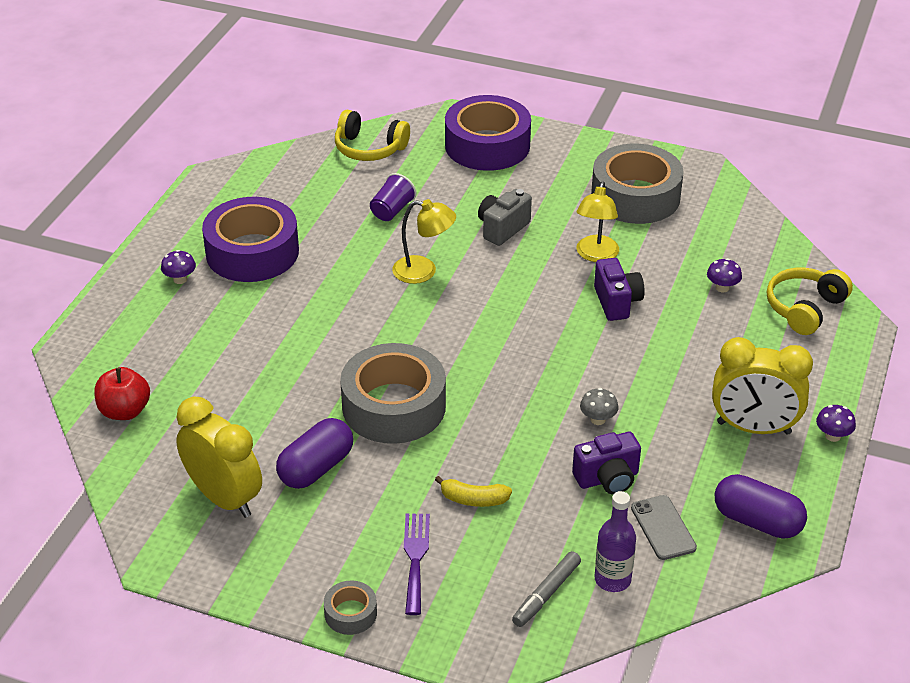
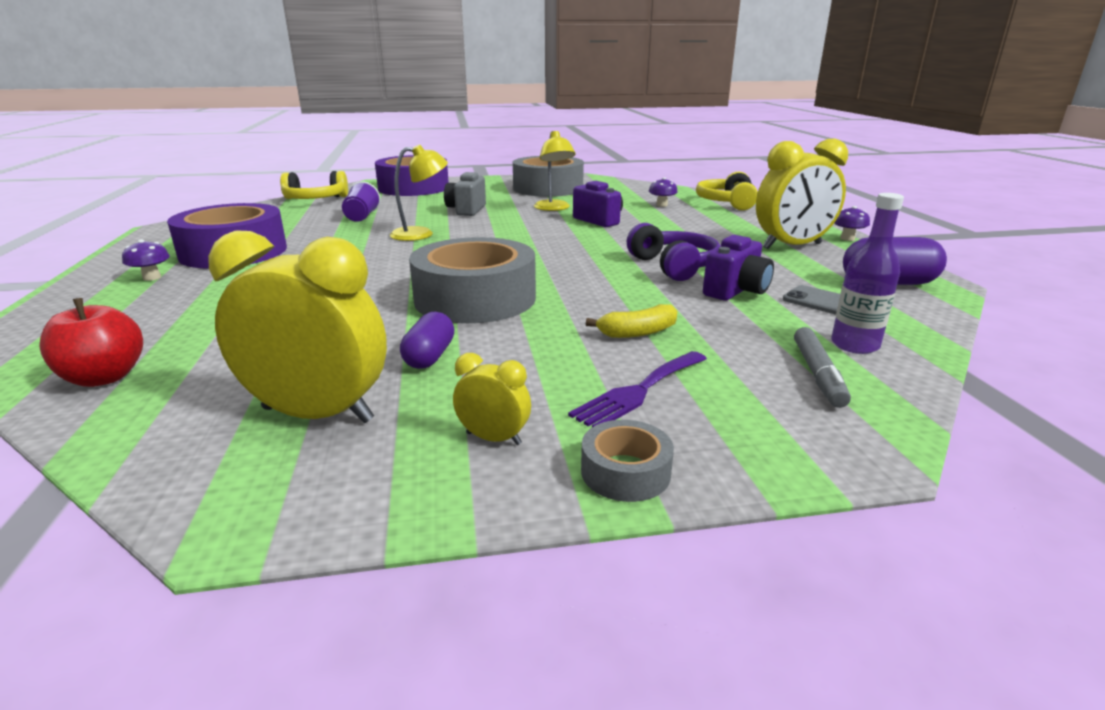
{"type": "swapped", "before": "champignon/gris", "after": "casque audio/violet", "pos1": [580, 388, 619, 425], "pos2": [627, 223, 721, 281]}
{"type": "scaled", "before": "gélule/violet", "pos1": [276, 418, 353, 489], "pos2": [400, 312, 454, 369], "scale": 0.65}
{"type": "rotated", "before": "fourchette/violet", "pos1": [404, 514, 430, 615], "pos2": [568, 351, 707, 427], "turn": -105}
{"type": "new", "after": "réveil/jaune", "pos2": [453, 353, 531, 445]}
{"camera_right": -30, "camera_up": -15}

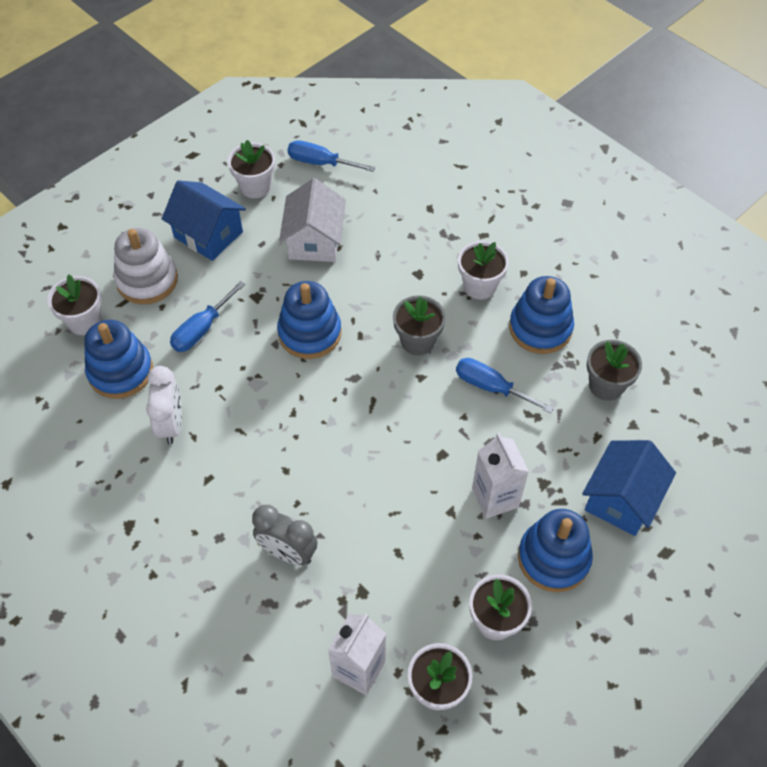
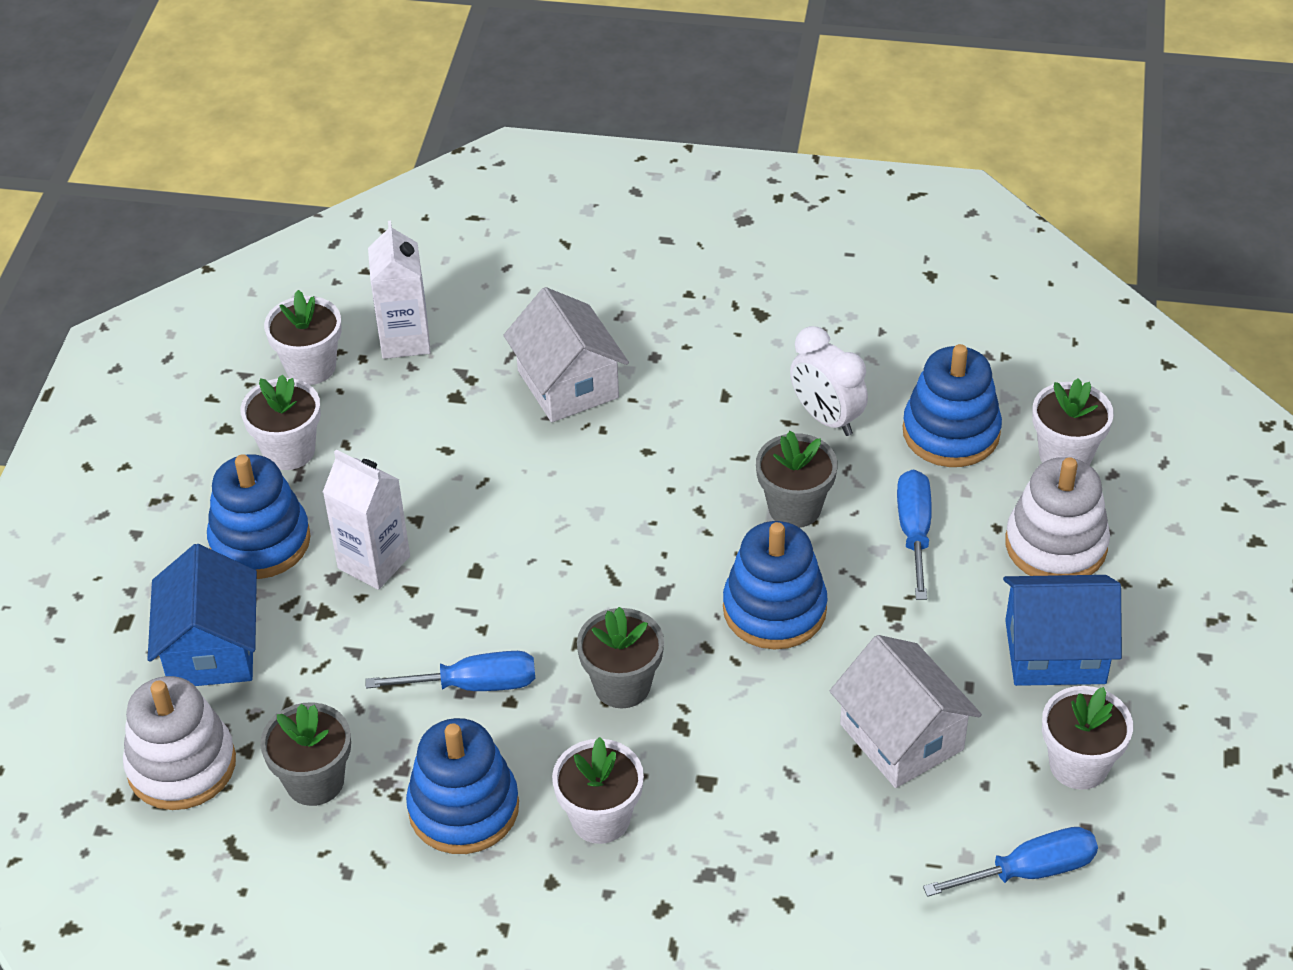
{"type": "swapped", "before": "réveil/gris", "after": "maison/blanc", "pos1": [252, 505, 318, 565], "pos2": [503, 287, 629, 422]}
{"type": "new", "after": "pot de fleurs/gris", "pos2": [756, 431, 838, 528]}
{"type": "new", "after": "jouet à empiler/blanc", "pos2": [123, 676, 236, 810]}
{"camera_right": 145, "camera_up": -10}

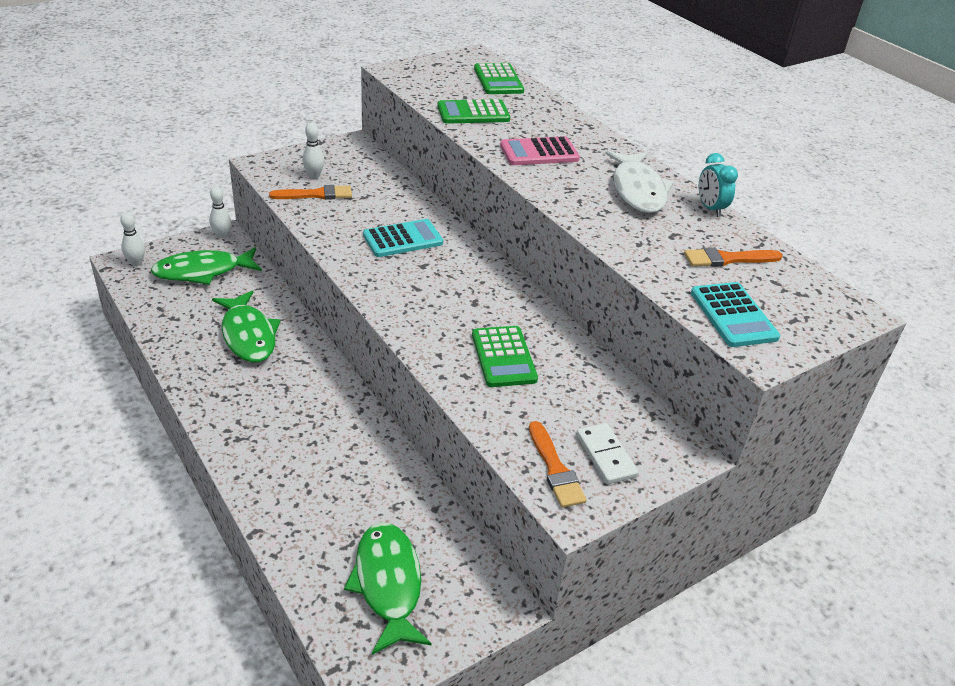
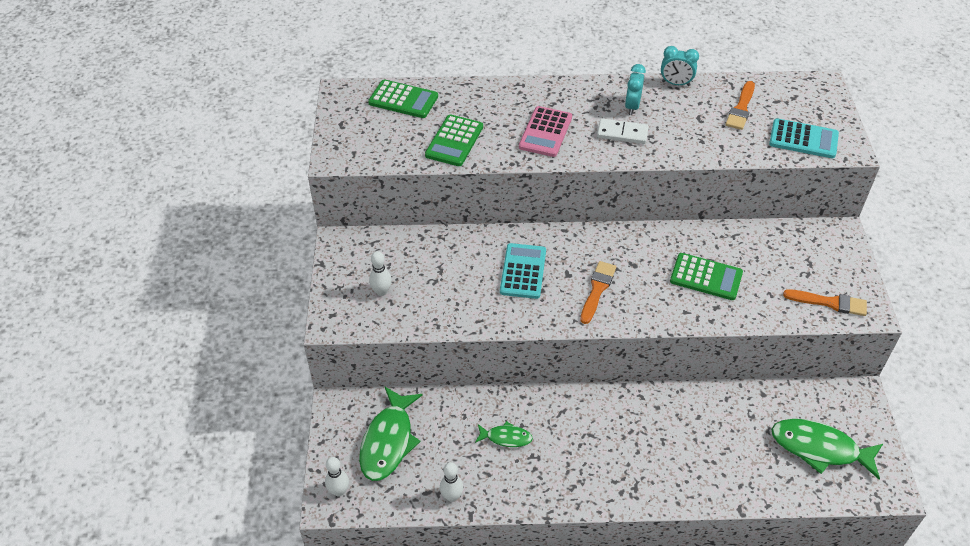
{"type": "swapped", "before": "poisson/blanc", "after": "réveil/turquoise", "pos1": [605, 151, 674, 213], "pos2": [625, 64, 646, 115]}
{"type": "shifted", "before": "pinceau/orange", "pos1": [269, 185, 352, 200], "pos2": [580, 261, 616, 324]}
{"type": "shifted", "before": "quille/blanc", "pos1": [209, 187, 231, 239], "pos2": [440, 462, 463, 502]}
{"type": "scaled", "before": "poisson/vert", "pos1": [212, 290, 280, 362], "pos2": [475, 421, 533, 447], "scale": 0.53}
{"type": "shifted", "before": "domino/blanc", "pos1": [576, 423, 639, 484], "pos2": [597, 119, 649, 144]}
{"camera_right": -55, "camera_up": 10}

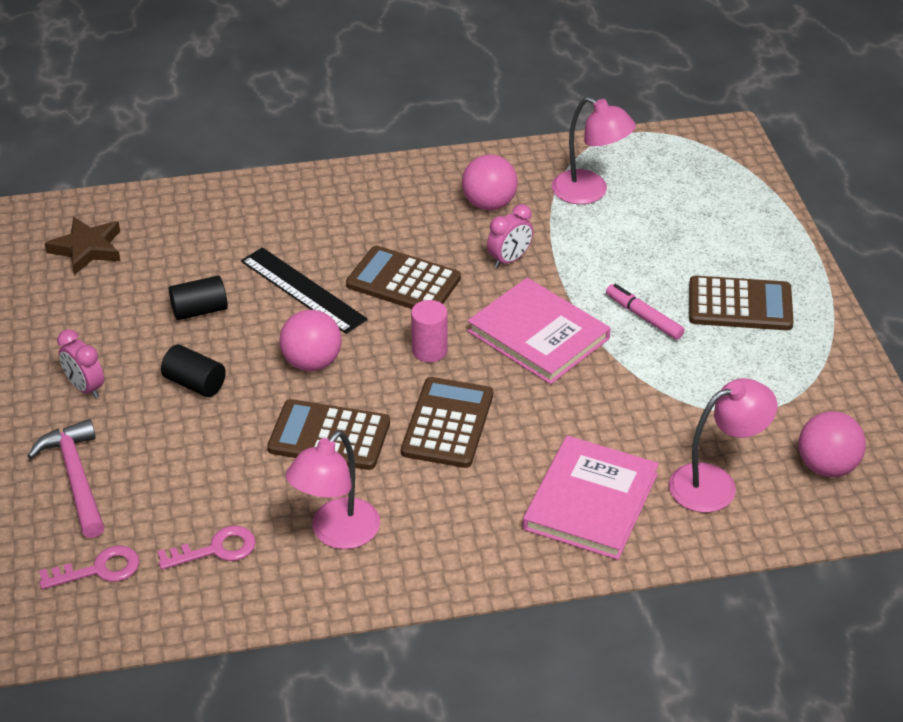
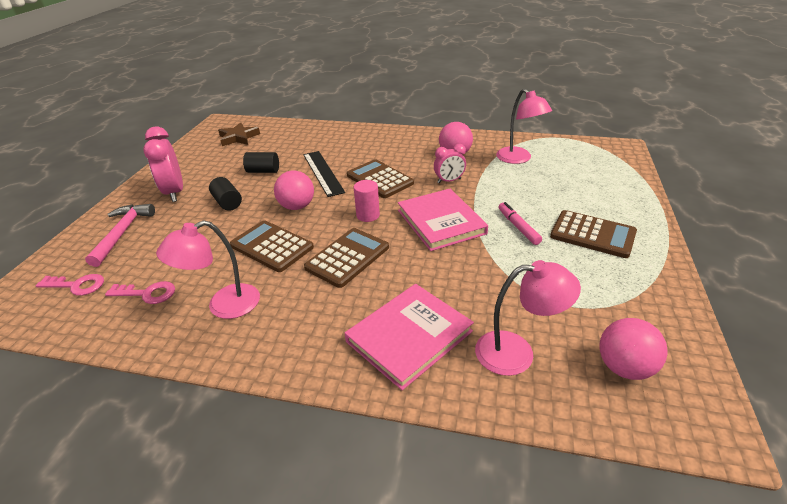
{"type": "scaled", "before": "réveil/rose", "pos1": [57, 329, 104, 399], "pos2": [143, 126, 183, 202], "scale": 1.66}
{"camera_right": 25, "camera_up": -5}

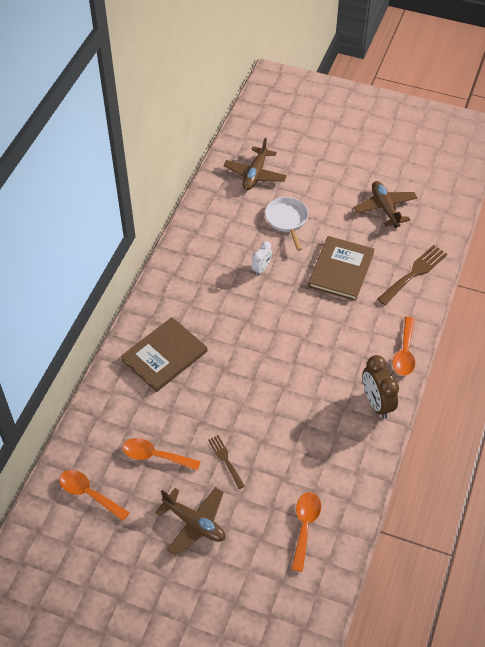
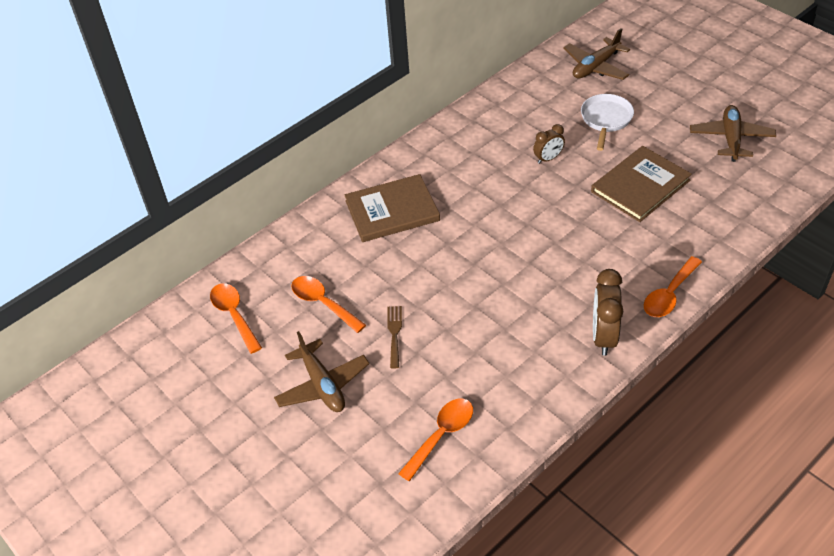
{"type": "repainted", "before": "réveil/blanc", "after": "réveil/marron", "pos1": [251, 241, 272, 276], "pos2": [533, 124, 565, 164]}
{"type": "gone", "before": "fourchette/marron", "pos1": [377, 245, 447, 305]}
{"camera_right": 30, "camera_up": -5}

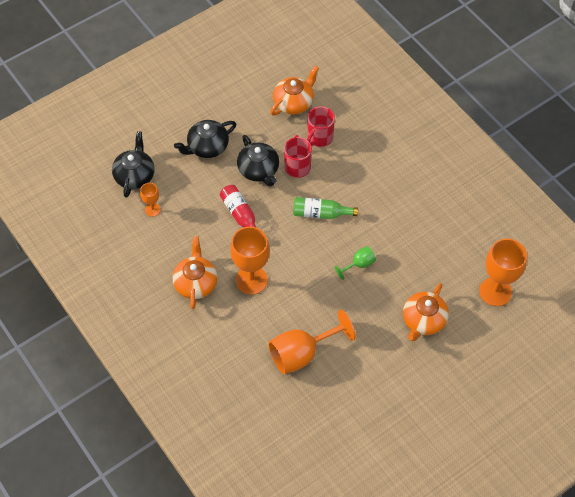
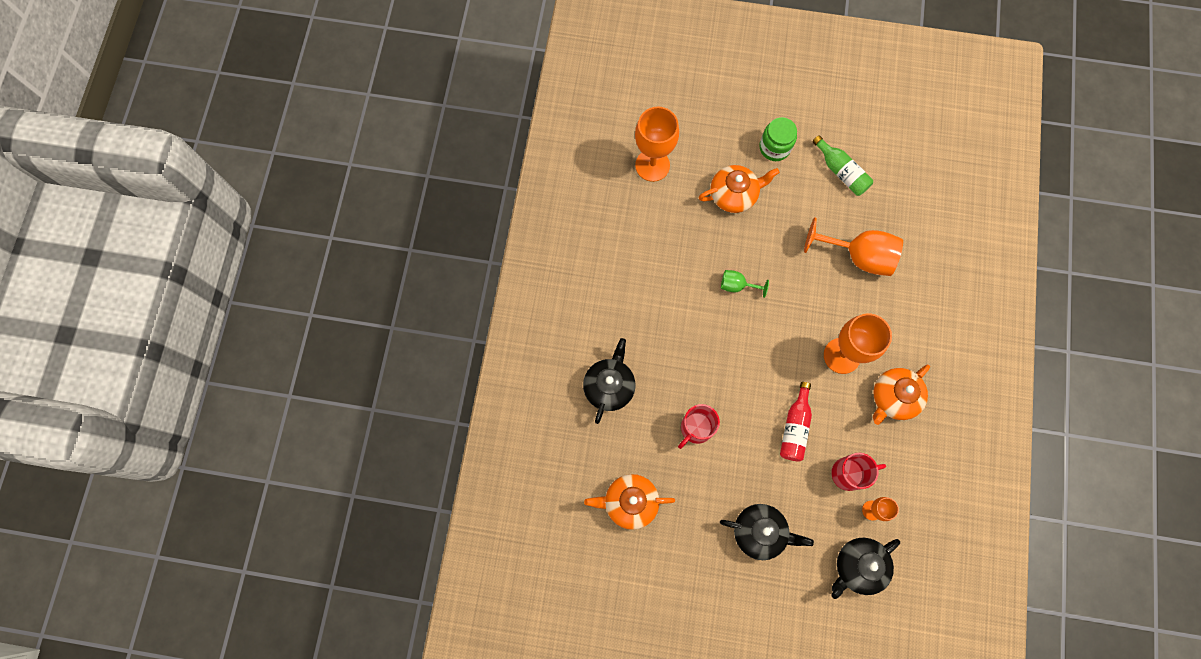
{"type": "shifted", "before": "tasse/rouge", "pos1": [307, 106, 335, 147], "pos2": [831, 453, 886, 491]}
{"type": "shifted", "before": "théière/noir", "pos1": [237, 135, 279, 186], "pos2": [583, 338, 635, 424]}
{"type": "shifted", "before": "bouteille/vert", "pos1": [293, 197, 358, 219], "pos2": [812, 135, 873, 196]}
{"type": "new", "after": "bocal/vert", "pos2": [759, 117, 797, 161]}
{"camera_right": -135, "camera_up": 15}

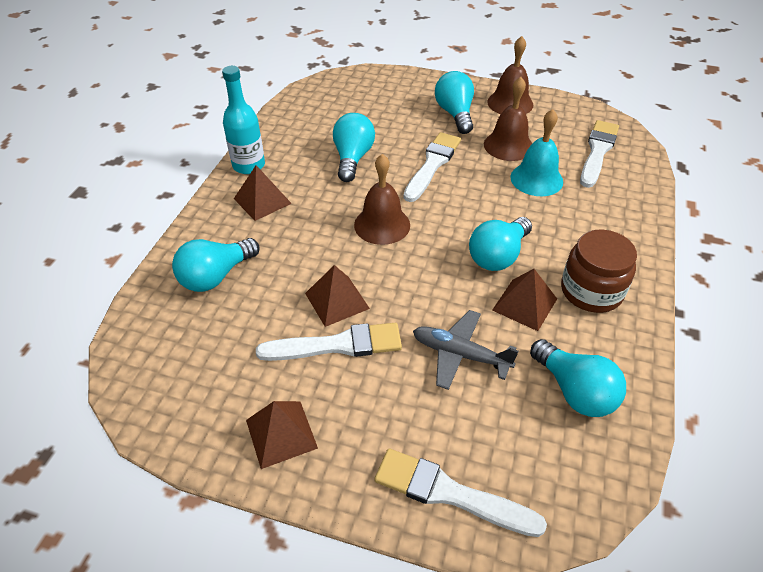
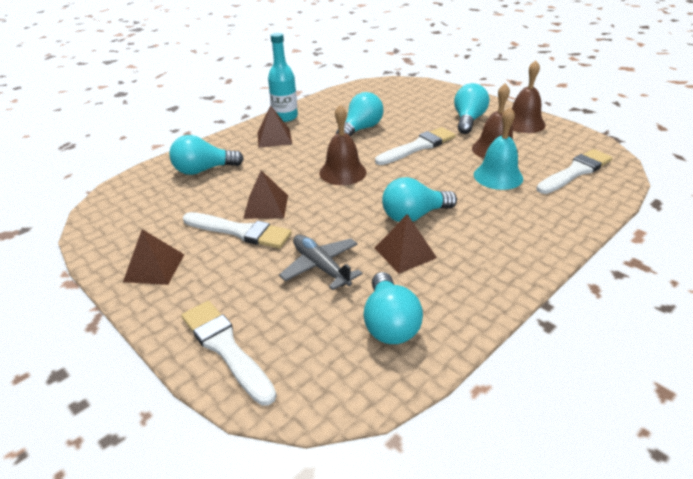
{"type": "gone", "before": "bocal/marron", "pos1": [561, 229, 637, 313]}
{"camera_right": 30, "camera_up": -10}

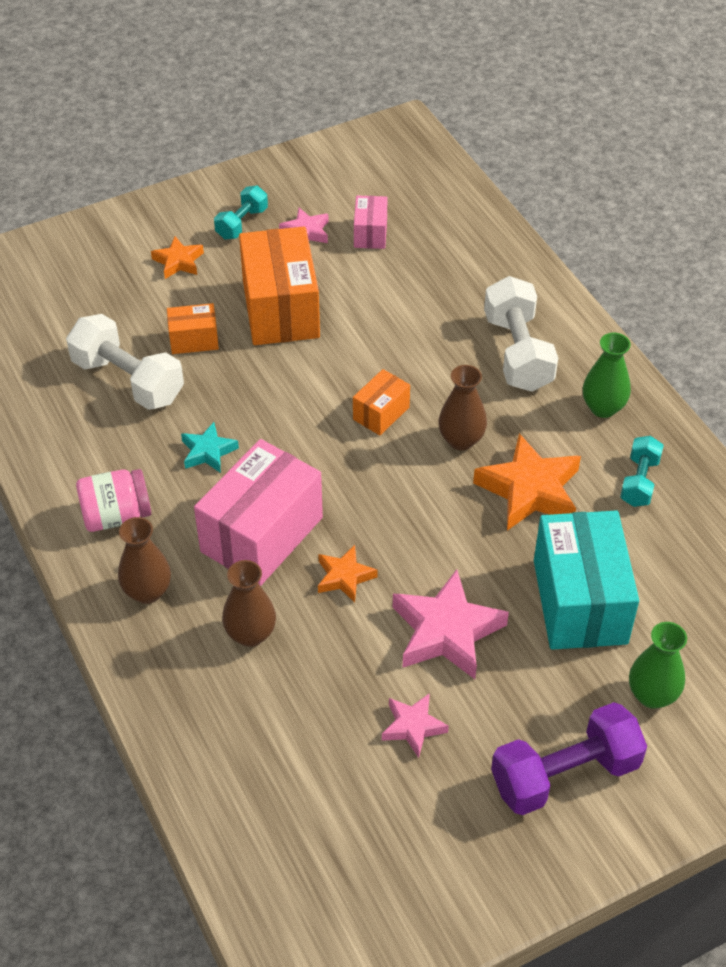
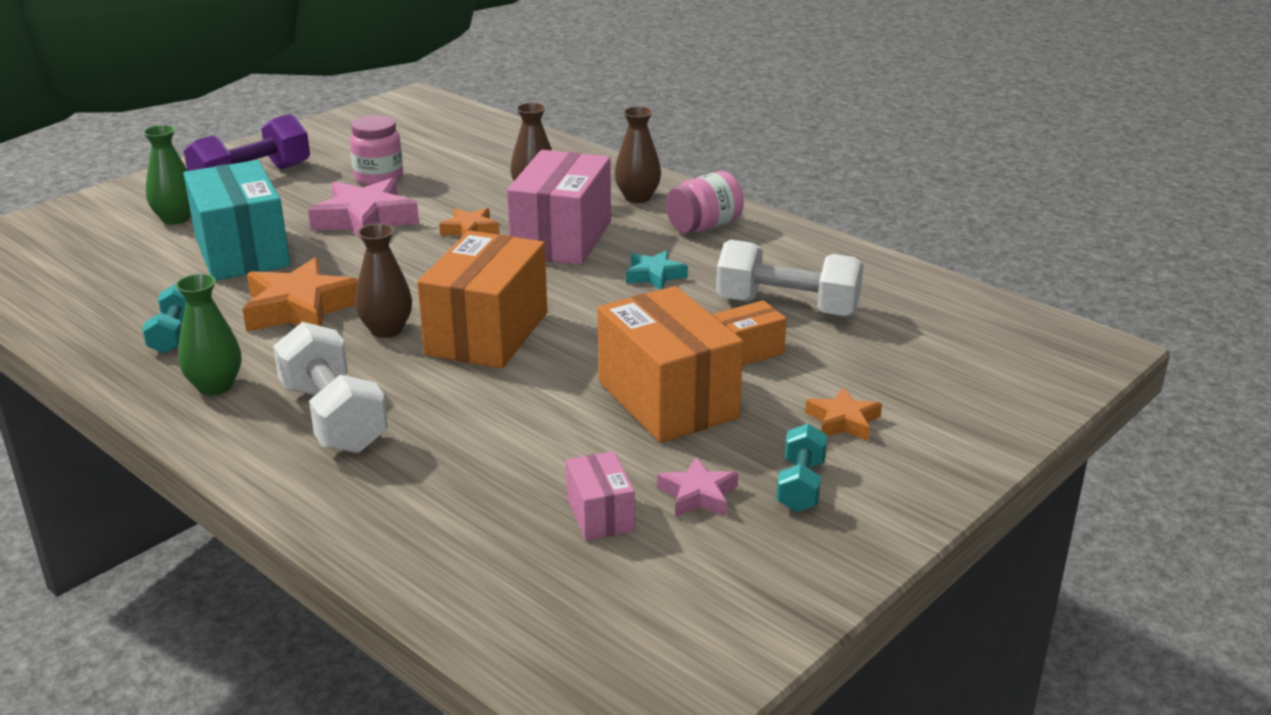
{"type": "scaled", "before": "boîte/orange", "pos1": [353, 369, 410, 435], "pos2": [417, 230, 547, 369], "scale": 2.03}
{"type": "swapped", "before": "étoile/rose", "after": "bocal/rose", "pos1": [382, 693, 449, 758], "pos2": [350, 115, 403, 186]}
{"camera_right": 160, "camera_up": -20}

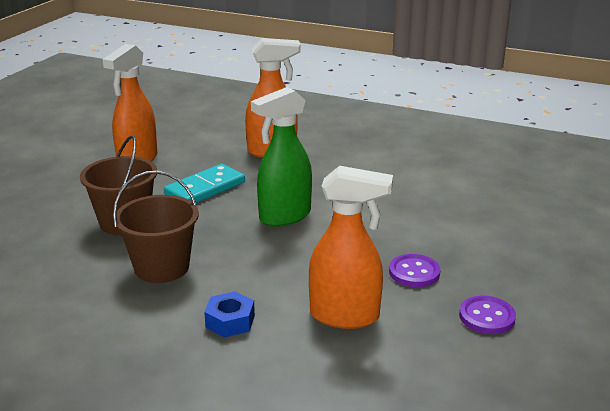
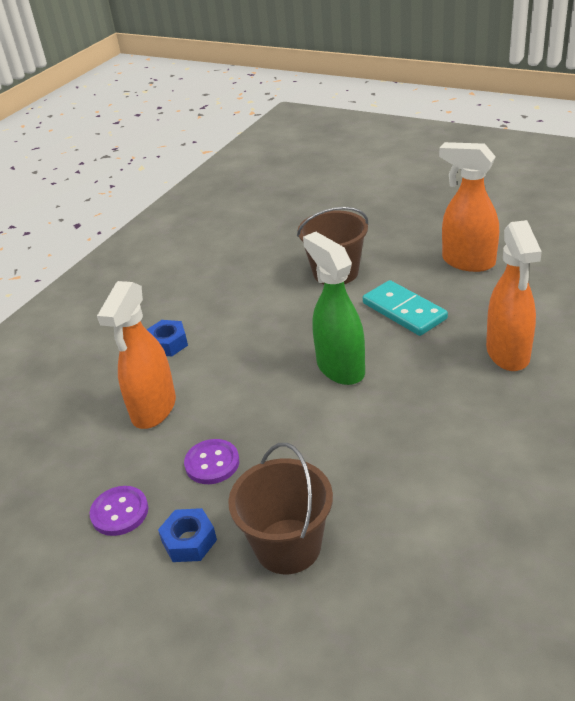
{"type": "shifted", "before": "seau/marron", "pos1": [113, 171, 199, 283], "pos2": [228, 443, 333, 574]}
{"type": "new", "after": "écrou/bleu", "pos2": [158, 508, 217, 562]}
{"camera_right": 100, "camera_up": 10}

